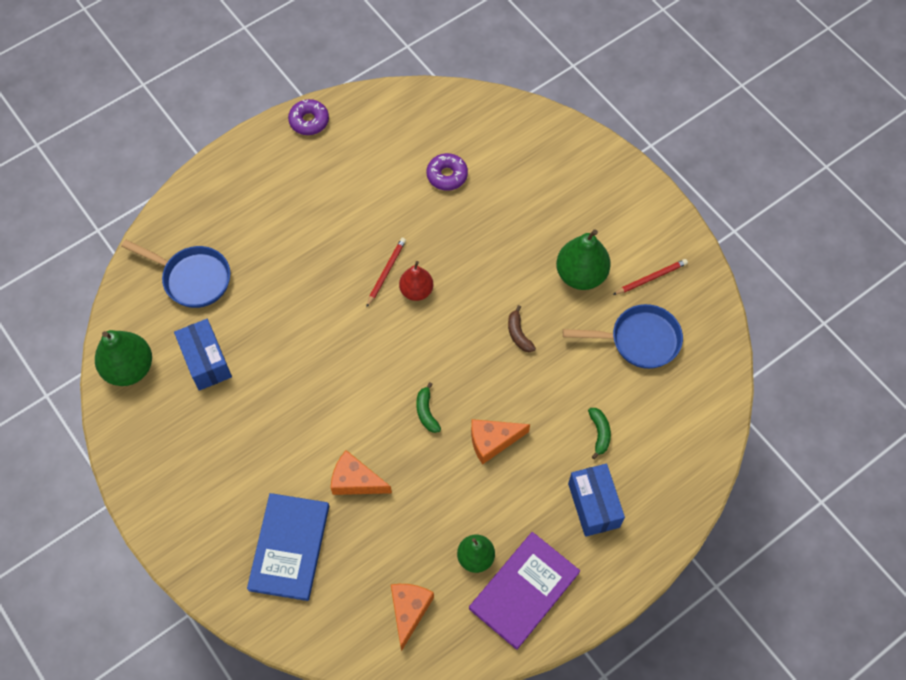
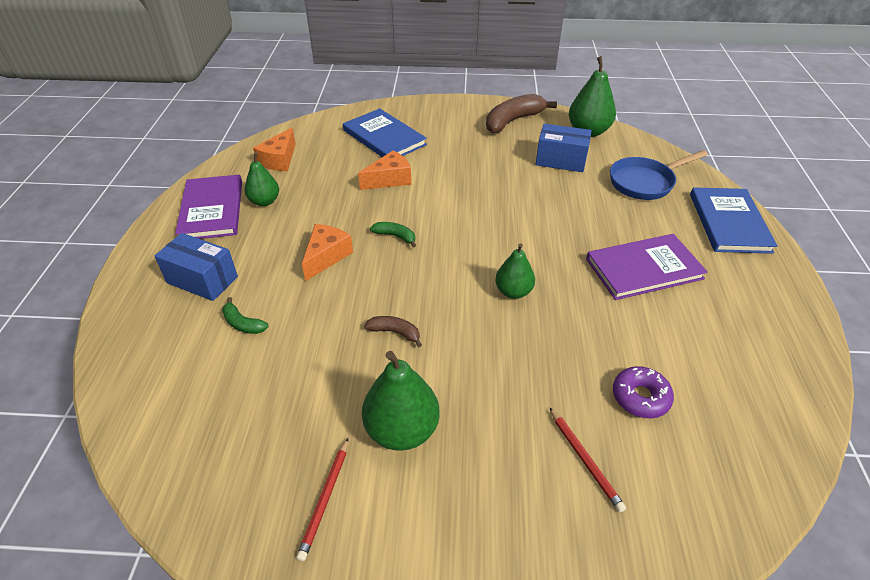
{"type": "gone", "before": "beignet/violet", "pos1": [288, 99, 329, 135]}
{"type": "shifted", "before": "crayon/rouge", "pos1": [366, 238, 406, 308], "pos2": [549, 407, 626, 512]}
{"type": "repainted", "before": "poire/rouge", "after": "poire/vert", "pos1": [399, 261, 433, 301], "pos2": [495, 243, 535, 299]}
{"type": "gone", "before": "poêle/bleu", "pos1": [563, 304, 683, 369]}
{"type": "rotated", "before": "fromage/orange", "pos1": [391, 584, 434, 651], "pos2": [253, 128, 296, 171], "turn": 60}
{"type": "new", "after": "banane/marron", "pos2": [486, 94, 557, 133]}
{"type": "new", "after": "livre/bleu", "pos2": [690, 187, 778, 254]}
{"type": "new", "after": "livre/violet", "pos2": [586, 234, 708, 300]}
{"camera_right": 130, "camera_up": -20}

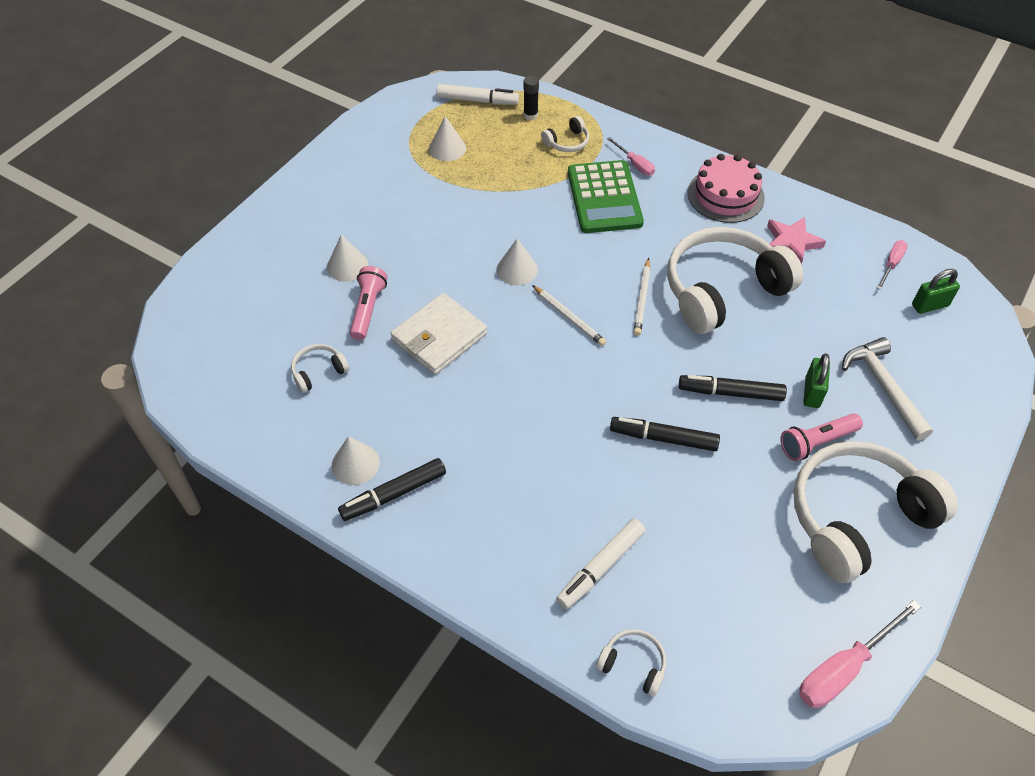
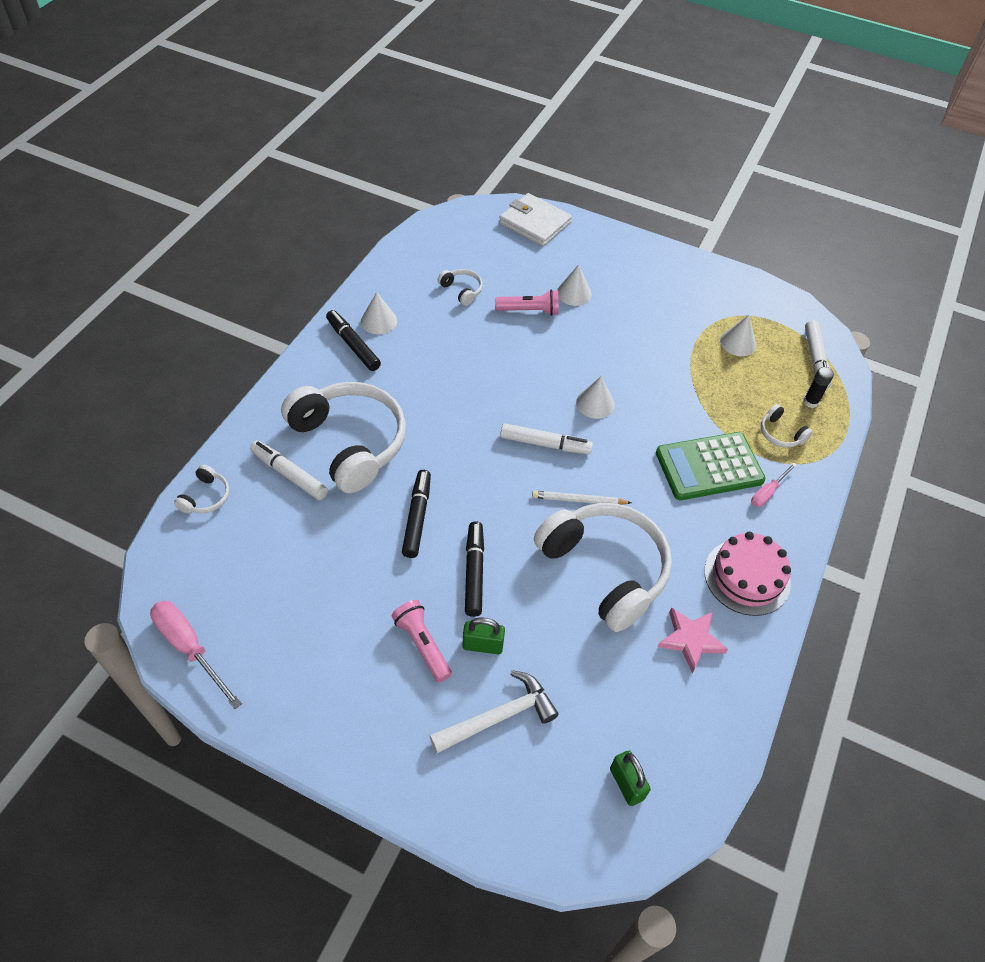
{"type": "gone", "before": "tournevis/rose", "pos1": [877, 240, 908, 290]}
{"type": "swapped", "before": "crayon/blanc", "after": "feutre/blanc", "pos1": [532, 285, 606, 346], "pos2": [500, 423, 593, 454]}
{"type": "shifted", "before": "portefeuille/blanc", "pos1": [390, 293, 487, 375], "pos2": [499, 193, 572, 246]}
{"type": "shifted", "before": "casque audio/blanc", "pos1": [794, 441, 958, 583], "pos2": [281, 382, 406, 493]}
{"camera_right": 80, "camera_up": 0}

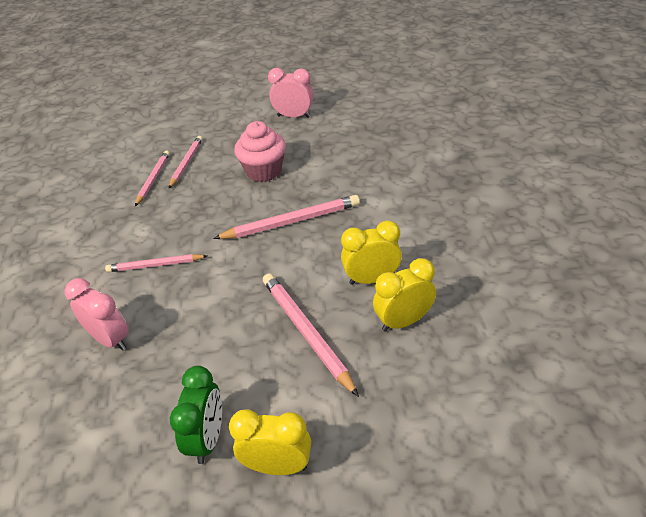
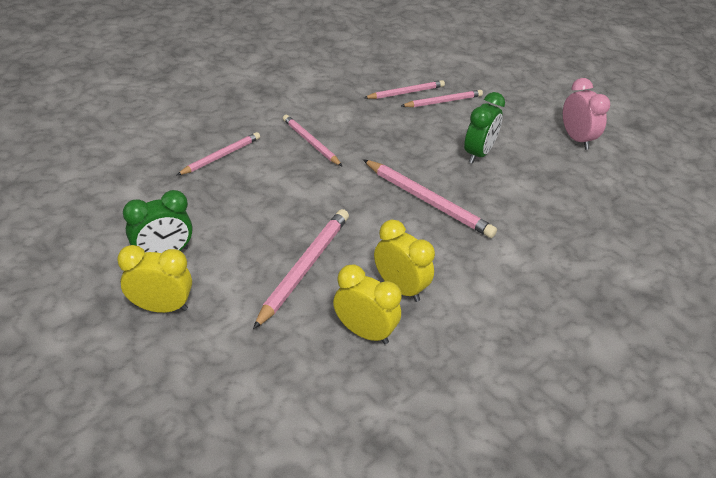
{"type": "swapped", "before": "muffin/rose", "after": "réveil/vert", "pos1": [234, 121, 286, 182], "pos2": [464, 92, 505, 164]}
{"type": "swapped", "before": "réveil/rose", "after": "crayon/rose", "pos1": [65, 278, 129, 351], "pos2": [177, 132, 260, 175]}
{"type": "rotated", "before": "réveil/jaune", "pos1": [229, 409, 311, 475], "pos2": [117, 245, 192, 313], "turn": -60}
{"camera_right": 50, "camera_up": 0}

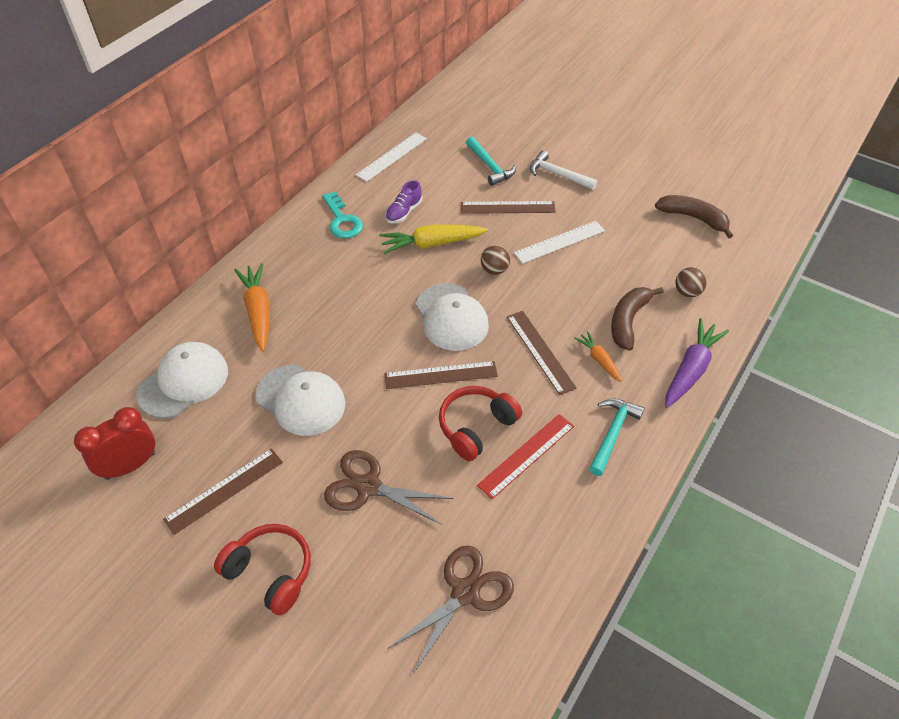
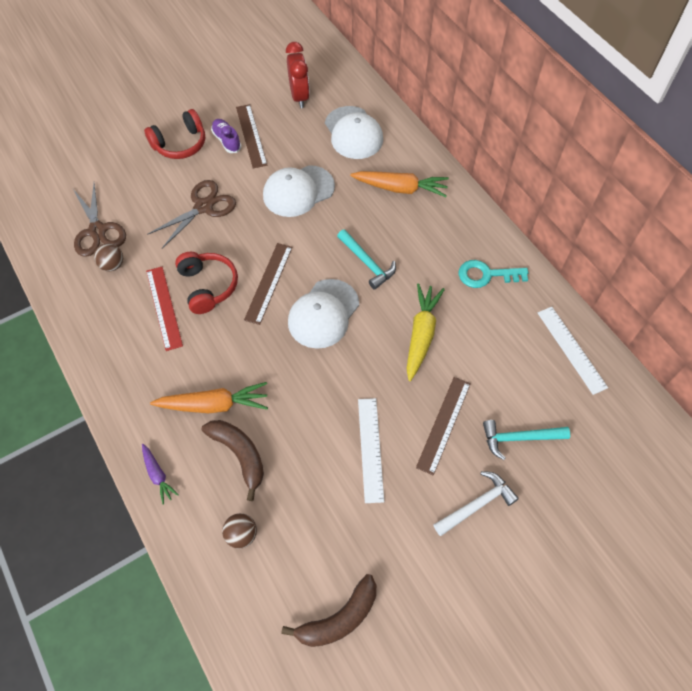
{"type": "shifted", "before": "chaussure/violet", "pos1": [385, 180, 422, 223], "pos2": [211, 119, 241, 153]}
{"type": "shifted", "before": "balle/marron", "pos1": [481, 245, 510, 275], "pos2": [94, 243, 123, 271]}
{"type": "rotated", "before": "casquette/blanc", "pos1": [416, 283, 489, 351], "pos2": [288, 279, 359, 349], "turn": -60}
{"type": "gone", "before": "règle/marron", "pos1": [507, 311, 576, 395]}
{"type": "scaled", "before": "carotte/violet", "pos1": [665, 318, 729, 408], "pos2": [142, 444, 179, 504], "scale": 0.56}
{"type": "scaled", "before": "carotte/orange", "pos1": [574, 331, 622, 382], "pos2": [150, 382, 268, 413], "scale": 1.79}
{"type": "shifted", "before": "marteau/turquoise", "pos1": [589, 398, 645, 476], "pos2": [337, 229, 396, 290]}
{"camera_right": 115, "camera_up": 10}

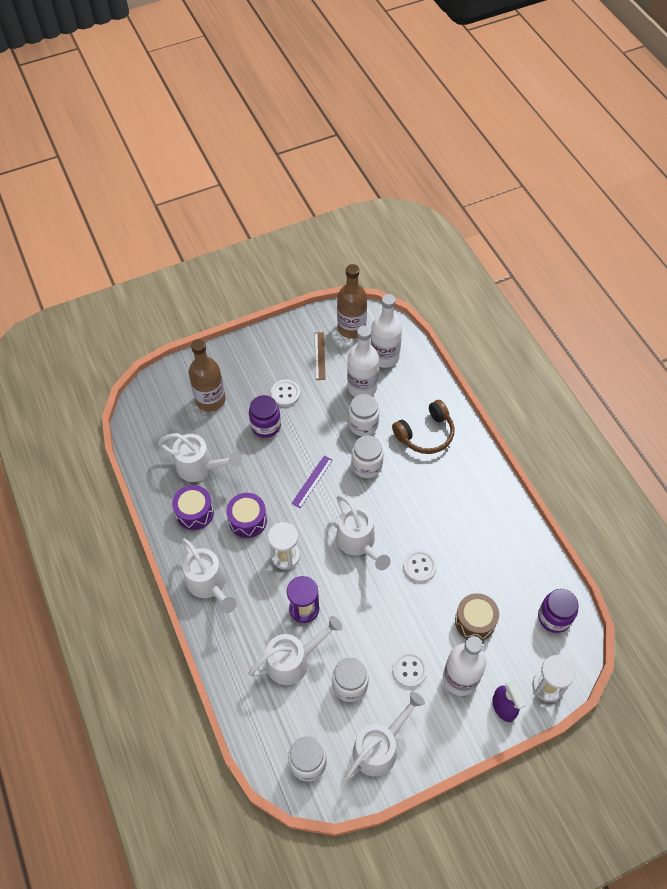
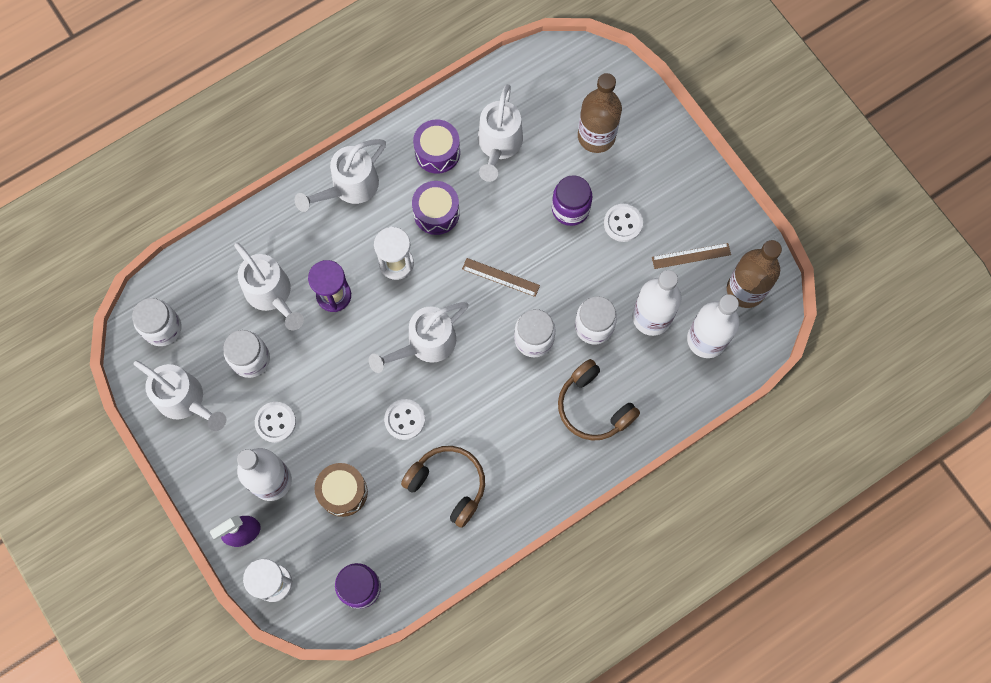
{"type": "repainted", "before": "règle/violet", "after": "règle/marron", "pos1": [291, 455, 333, 508], "pos2": [462, 258, 540, 297]}
{"type": "new", "after": "casque audio/marron", "pos2": [401, 446, 485, 528]}
{"camera_right": 80, "camera_up": 15}

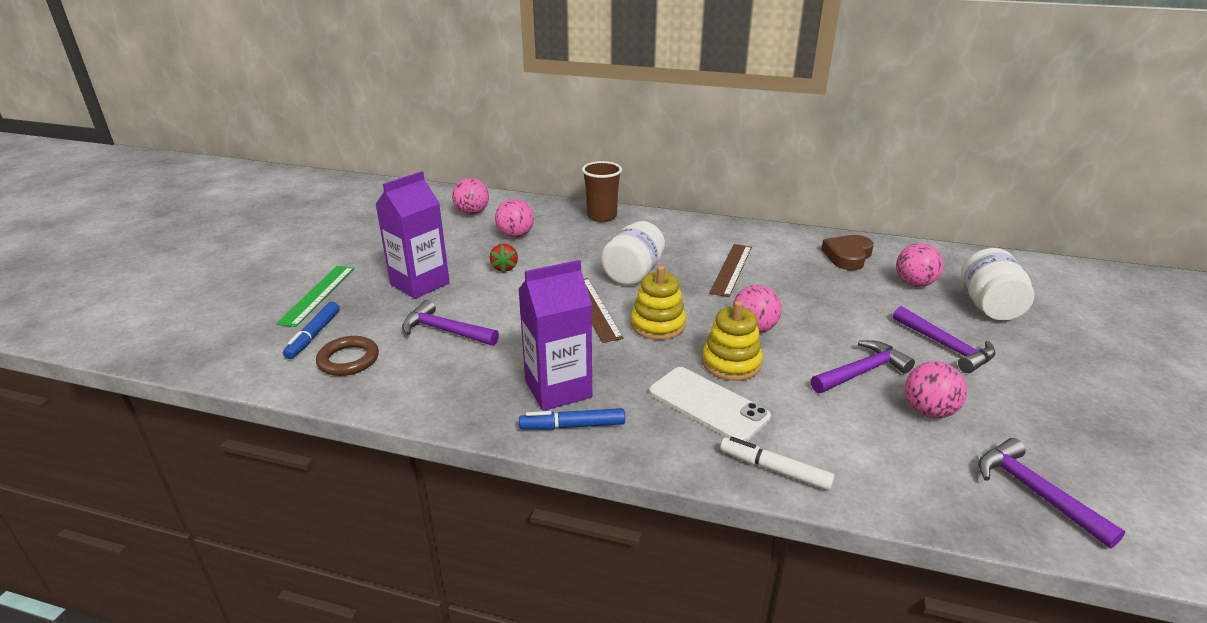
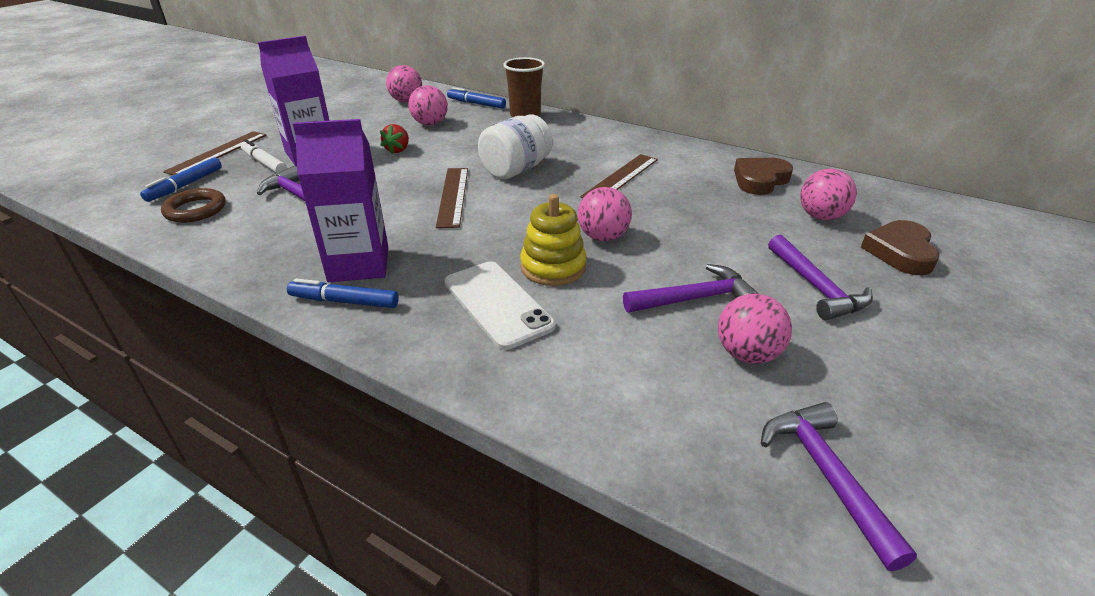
{"type": "swapped", "before": "bocal/blanc", "after": "cœur/marron", "pos1": [961, 248, 1034, 320], "pos2": [861, 220, 939, 275]}
{"type": "gone", "before": "jouet à empiler/jaune", "pos1": [631, 265, 686, 340]}
{"type": "repainted", "before": "règle/vert", "after": "règle/marron", "pos1": [276, 266, 354, 327], "pos2": [163, 131, 267, 175]}
{"type": "shifted", "before": "feutre/blanc", "pos1": [720, 437, 835, 490], "pos2": [240, 139, 287, 174]}
{"type": "new", "after": "feutre/bleu", "pos2": [447, 87, 506, 109]}
{"camera_right": 15, "camera_up": 5}

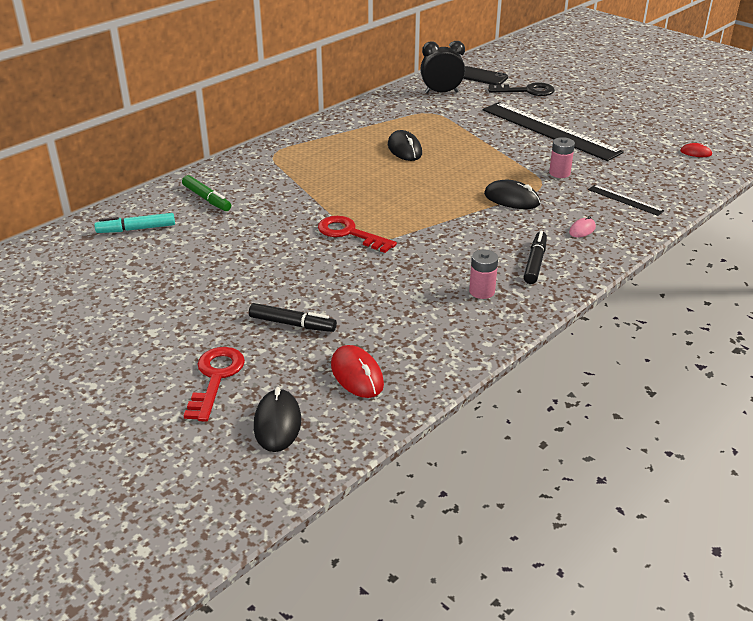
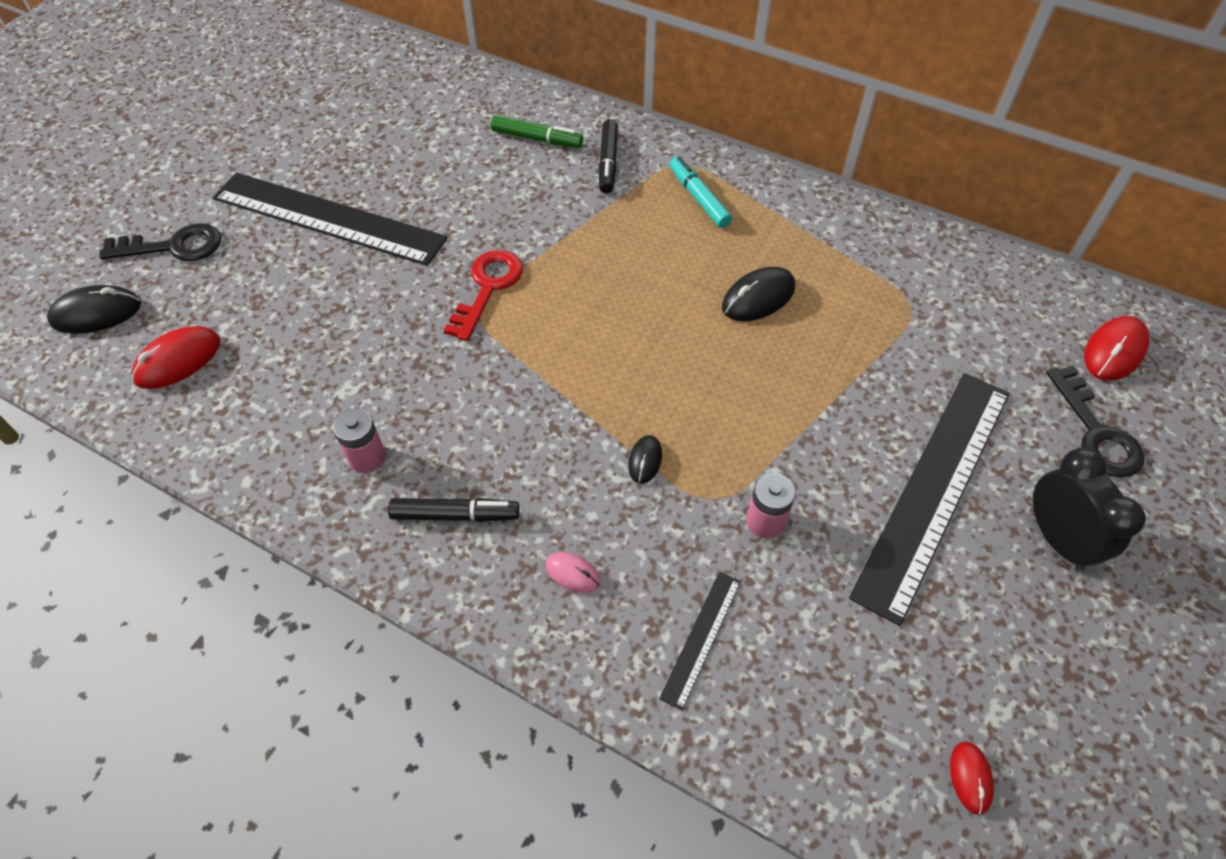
{"type": "shifted", "before": "réveil/noir", "pos1": [420, 41, 465, 94], "pos2": [1033, 448, 1146, 571]}
{"type": "swapped", "before": "téléphone/noir", "after": "souris/rouge", "pos1": [463, 66, 508, 85], "pos2": [1084, 316, 1150, 381]}
{"type": "rotated", "before": "feutre/vert", "pos1": [182, 175, 231, 211], "pos2": [491, 115, 583, 148], "turn": -105}
{"type": "scaled", "before": "souris/noir", "pos1": [484, 180, 540, 209], "pos2": [628, 435, 662, 484], "scale": 0.57}
{"type": "shifted", "before": "feutre/turquoise", "pos1": [94, 213, 175, 233], "pos2": [669, 157, 732, 228]}
{"type": "shifted", "before": "feutre/noir", "pos1": [249, 303, 337, 332], "pos2": [598, 119, 618, 194]}
{"type": "repainted", "before": "clé/rouge", "after": "clé/noir", "pos1": [184, 347, 245, 422], "pos2": [99, 223, 221, 261]}
{"type": "new", "after": "règle/noir", "pos2": [213, 173, 447, 266]}
{"camera_right": 75, "camera_up": 20}

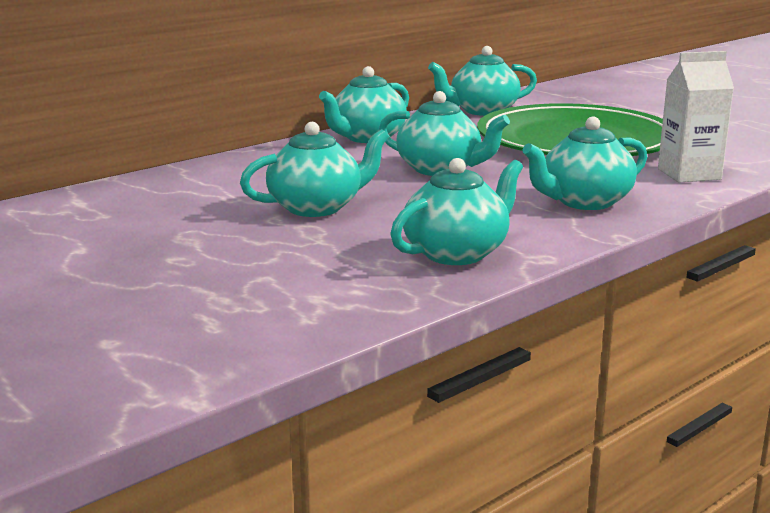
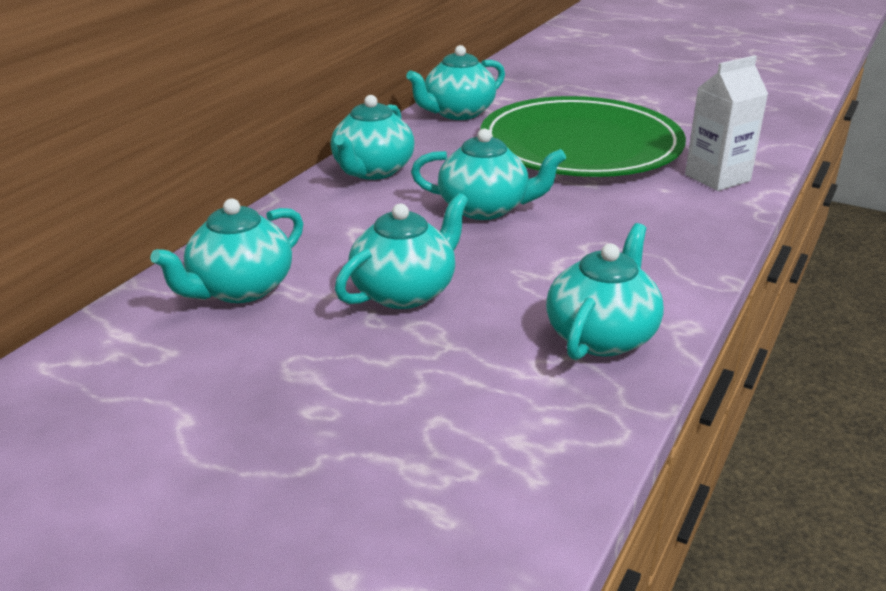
{"type": "shifted", "before": "théière/turquoise", "pos1": [522, 116, 647, 210], "pos2": [150, 199, 303, 303]}
{"camera_right": -20, "camera_up": 10}

